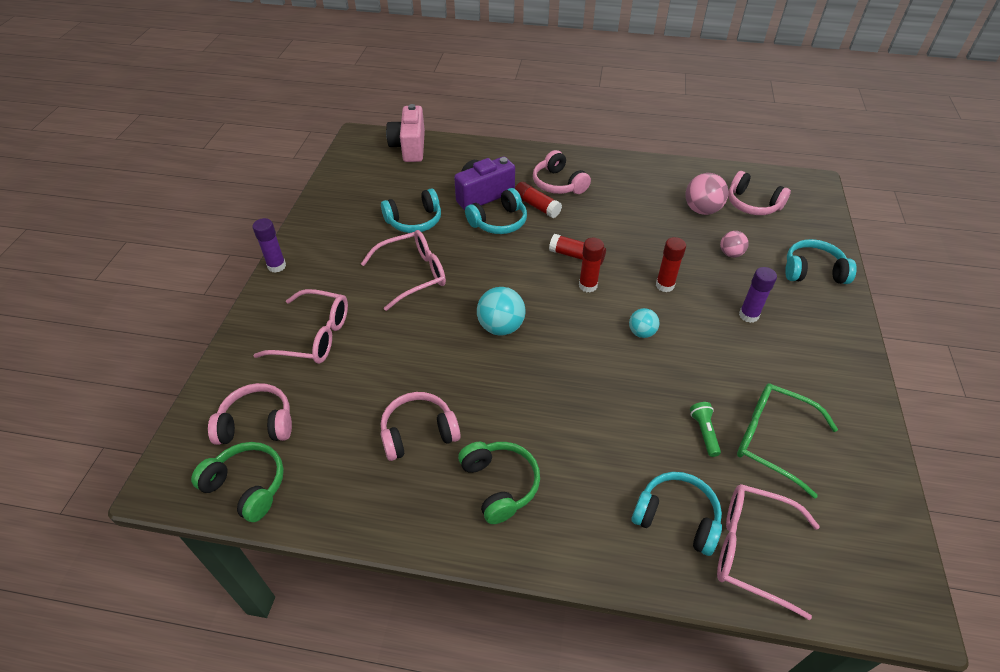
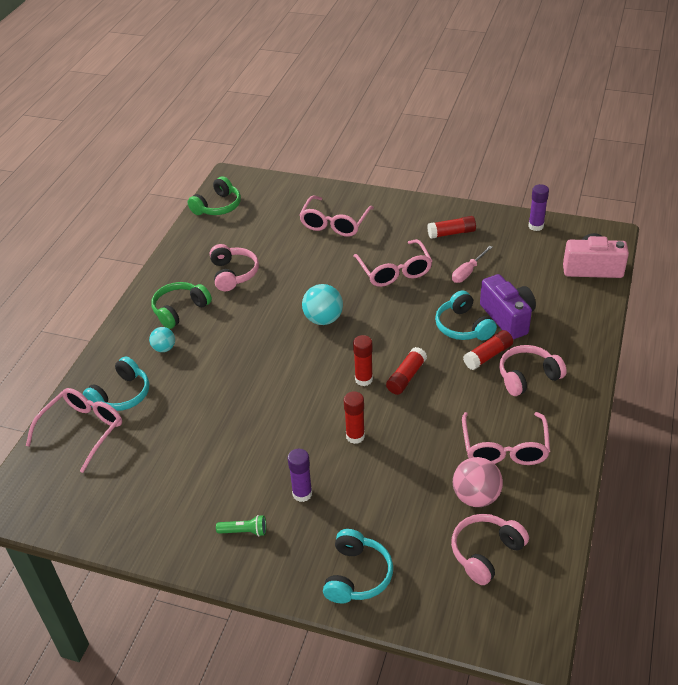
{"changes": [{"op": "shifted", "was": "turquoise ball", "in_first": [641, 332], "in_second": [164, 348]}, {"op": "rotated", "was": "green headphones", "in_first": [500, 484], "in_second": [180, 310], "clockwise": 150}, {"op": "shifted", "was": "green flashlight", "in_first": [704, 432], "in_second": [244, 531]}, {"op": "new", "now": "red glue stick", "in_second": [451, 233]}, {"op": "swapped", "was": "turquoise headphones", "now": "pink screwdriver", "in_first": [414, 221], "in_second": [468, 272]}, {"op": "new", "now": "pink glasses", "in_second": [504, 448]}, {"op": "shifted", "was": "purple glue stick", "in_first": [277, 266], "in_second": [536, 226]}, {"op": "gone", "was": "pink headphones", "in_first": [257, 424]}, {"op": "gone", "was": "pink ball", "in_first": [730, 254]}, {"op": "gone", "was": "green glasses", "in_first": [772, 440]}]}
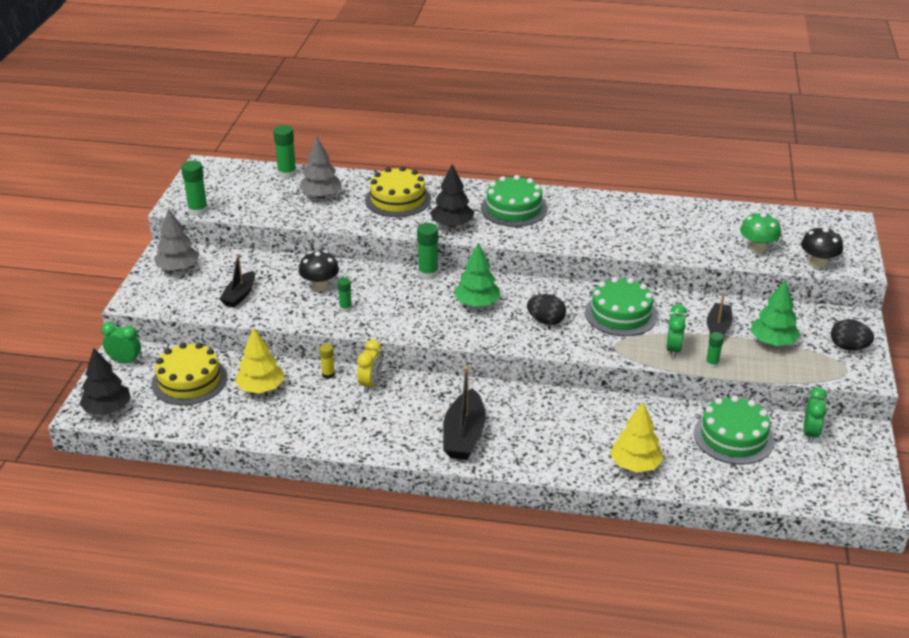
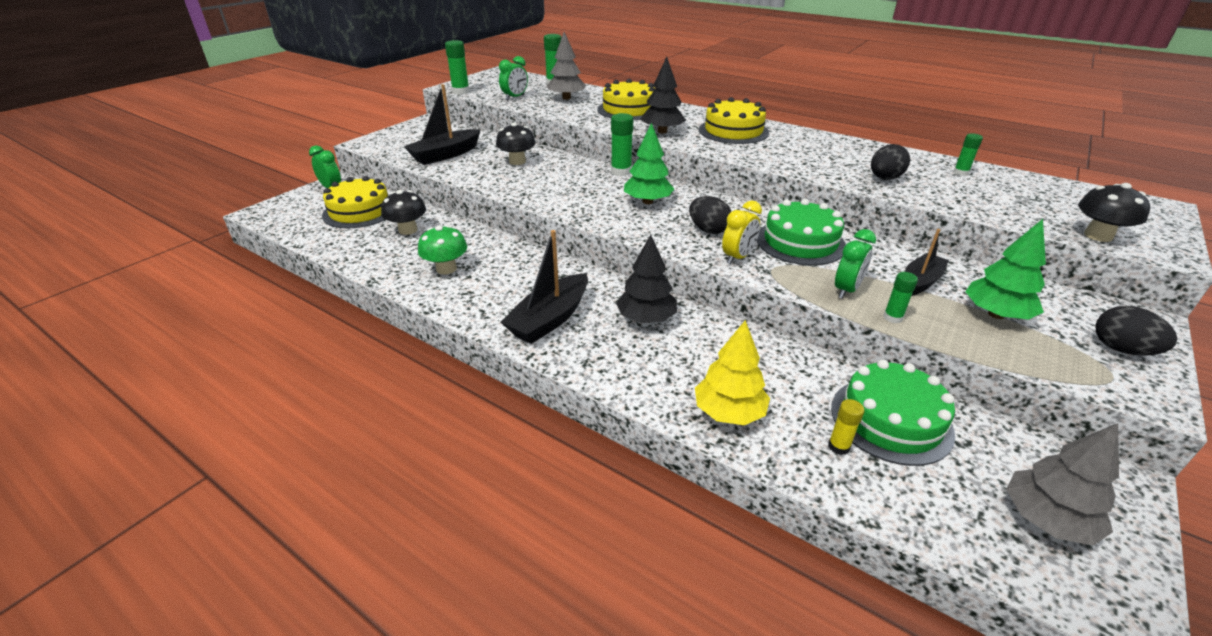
{"changes": [{"op": "swapped", "was": "yellow tree", "now": "black mushroom", "in_first": [261, 388], "in_second": [408, 230]}, {"op": "scaled", "was": "black boat", "in_first": [239, 295], "in_second": [445, 155], "ratio": 1.55}, {"op": "shifted", "was": "green mushroom", "in_first": [757, 248], "in_second": [446, 268]}, {"op": "shifted", "was": "green clock", "in_first": [810, 433], "in_second": [515, 97]}, {"op": "shifted", "was": "black tree", "in_first": [107, 409], "in_second": [646, 318]}, {"op": "repainted", "was": "green cake", "now": "yellow cake", "in_first": [514, 208], "in_second": [733, 131]}, {"op": "shifted", "was": "yellow clock", "in_first": [370, 384], "in_second": [738, 257]}, {"op": "shifted", "was": "yellow glue stick", "in_first": [328, 374], "in_second": [838, 446]}, {"op": "new", "now": "black egg", "in_second": [884, 178]}, {"op": "shifted", "was": "green glue stick", "in_first": [345, 308], "in_second": [961, 172]}, {"op": "shifted", "was": "grey tree", "in_first": [178, 268], "in_second": [1046, 520]}]}
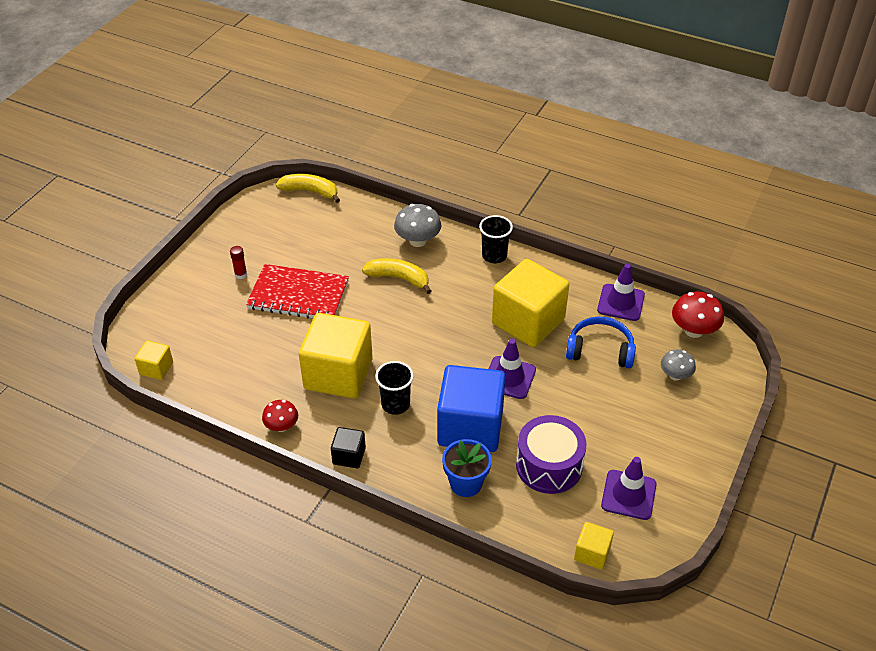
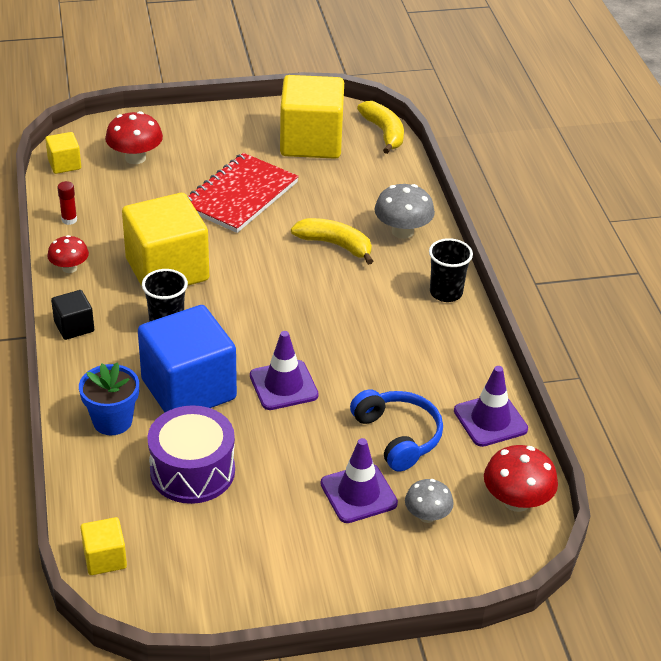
{"changes": [{"op": "shifted", "was": "red glue stick", "in_first": [241, 275], "in_second": [69, 220]}, {"op": "new", "now": "red mushroom", "in_second": [135, 158]}, {"op": "rotated", "was": "red notebook", "in_first": [298, 295], "in_second": [240, 195], "clockwise": 60}, {"op": "shifted", "was": "yellow cube", "in_first": [528, 321], "in_second": [311, 142]}, {"op": "rotated", "was": "yellow banana", "in_first": [399, 278], "in_second": [335, 245], "clockwise": -45}, {"op": "shifted", "was": "purple traffic cone", "in_first": [628, 495], "in_second": [358, 493]}]}
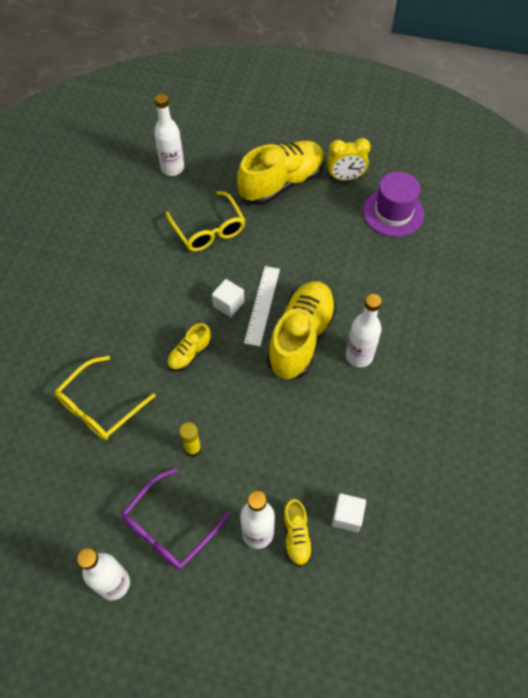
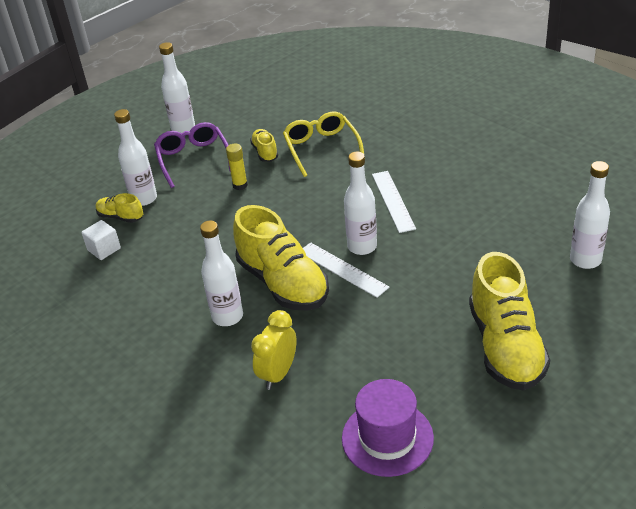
{"changes": [{"op": "shifted", "was": "yellow shoe", "in_first": [189, 354], "in_second": [265, 152]}, {"op": "shifted", "was": "yellow clock", "in_first": [345, 178], "in_second": [278, 374]}, {"op": "swapped", "was": "white cube", "now": "white bottle", "in_first": [228, 304], "in_second": [362, 247]}, {"op": "new", "now": "white ruler", "in_second": [393, 201]}, {"op": "gone", "was": "yellow glasses", "in_first": [208, 229]}]}
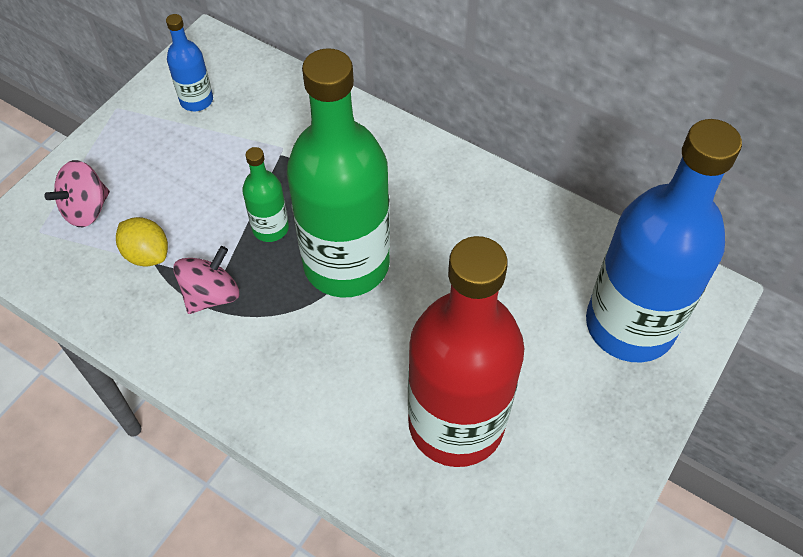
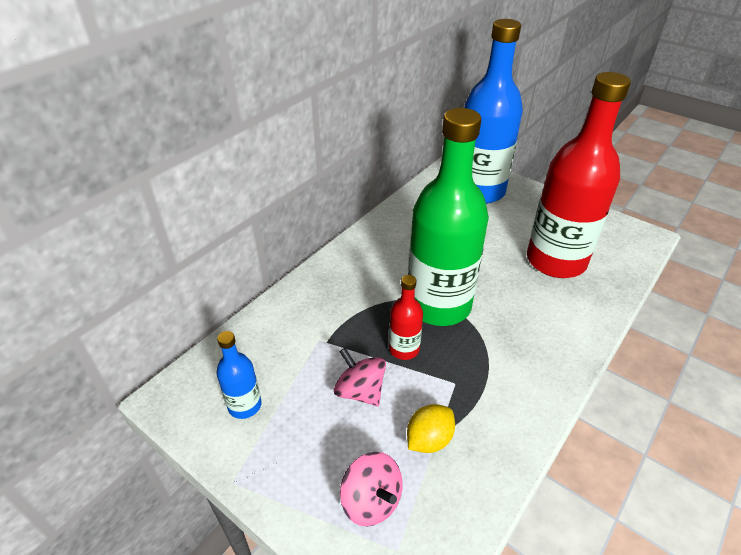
{"changes": [{"op": "shifted", "was": "pink spinning top", "in_first": [211, 295], "in_second": [360, 391]}, {"op": "repainted", "was": "green bottle", "now": "red bottle", "in_first": [270, 228], "in_second": [404, 349]}]}
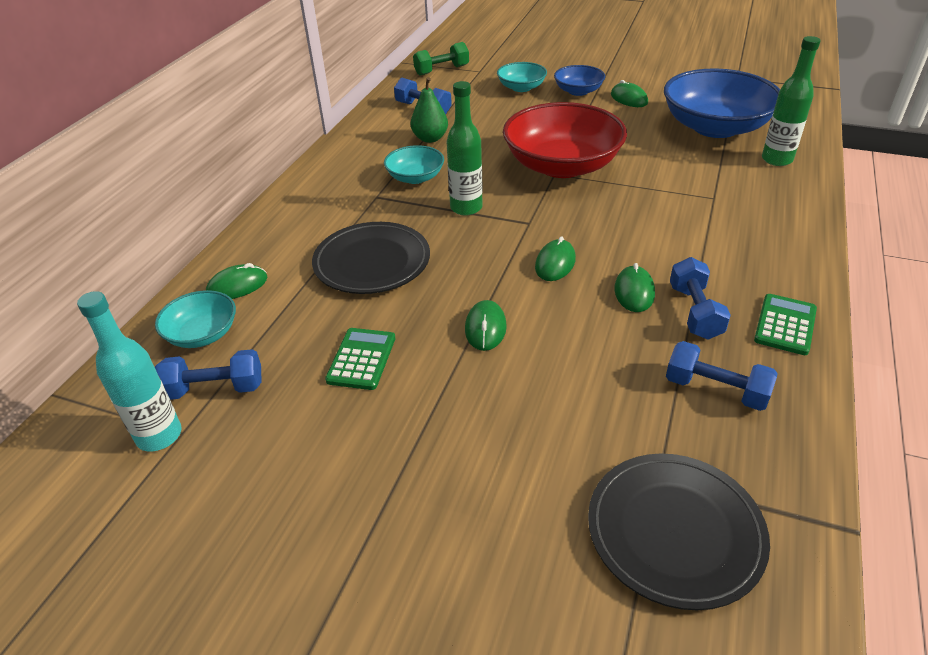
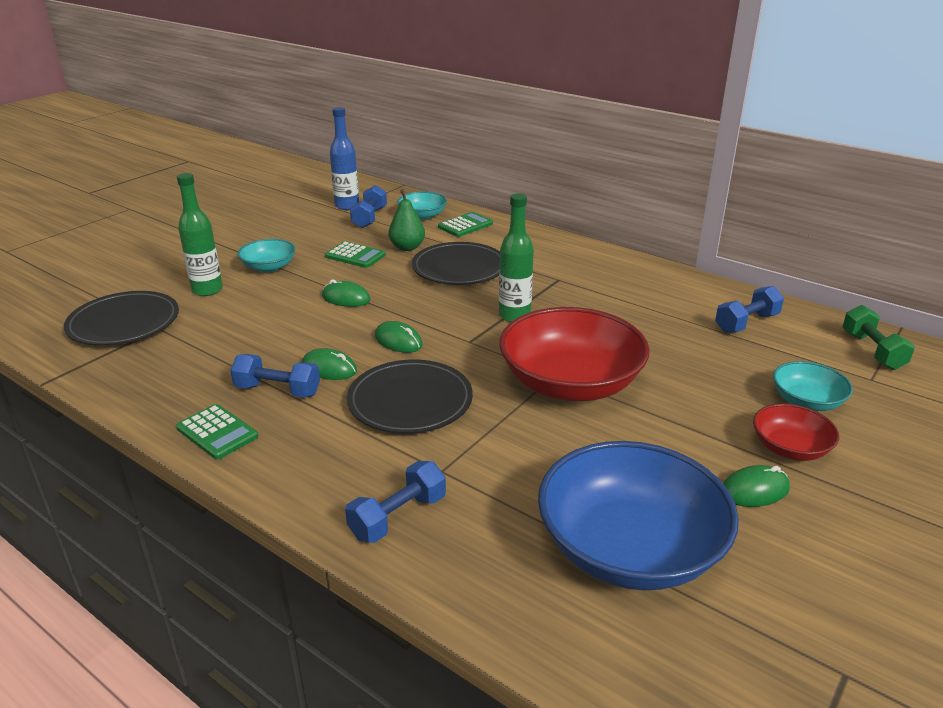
{"changes": [{"op": "shifted", "was": "green bottle", "in_first": [777, 159], "in_second": [207, 290]}, {"op": "shifted", "was": "turquoise bowl", "in_first": [415, 177], "in_second": [269, 267]}, {"op": "repainted", "was": "turquoise bottle", "now": "blue bottle", "in_first": [159, 435], "in_second": [347, 206]}, {"op": "shifted", "was": "blue dumbbell", "in_first": [715, 390], "in_second": [398, 517]}, {"op": "new", "now": "black plate", "in_second": [410, 401]}, {"op": "shifted", "was": "green pear", "in_first": [430, 138], "in_second": [407, 247]}, {"op": "swapped", "was": "green mouse", "now": "green calculator", "in_first": [237, 286], "in_second": [465, 225]}, {"op": "repainted", "was": "blue bowl", "now": "red bowl", "in_first": [578, 91], "in_second": [790, 448]}]}
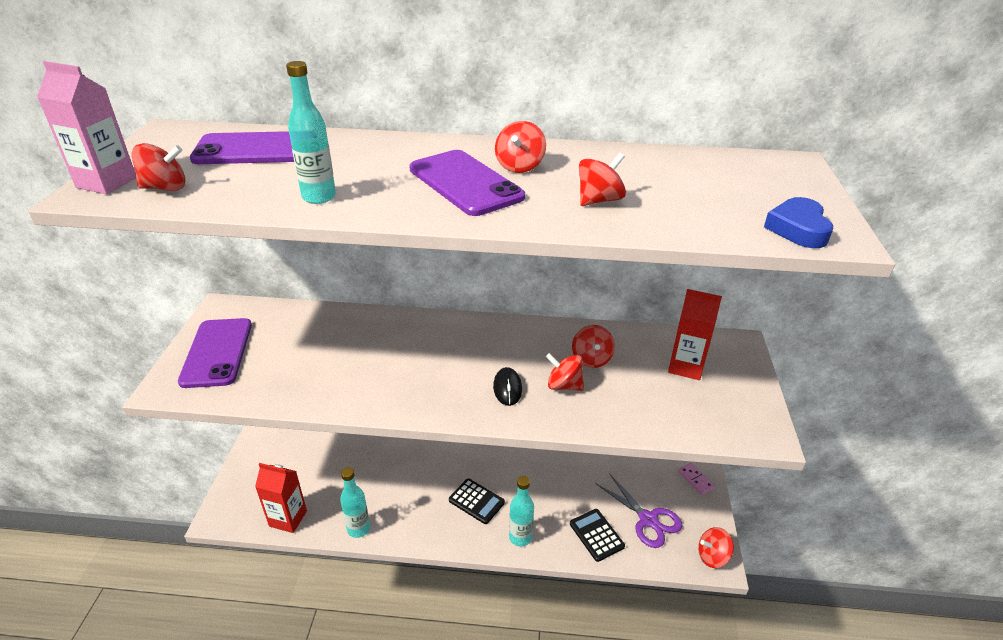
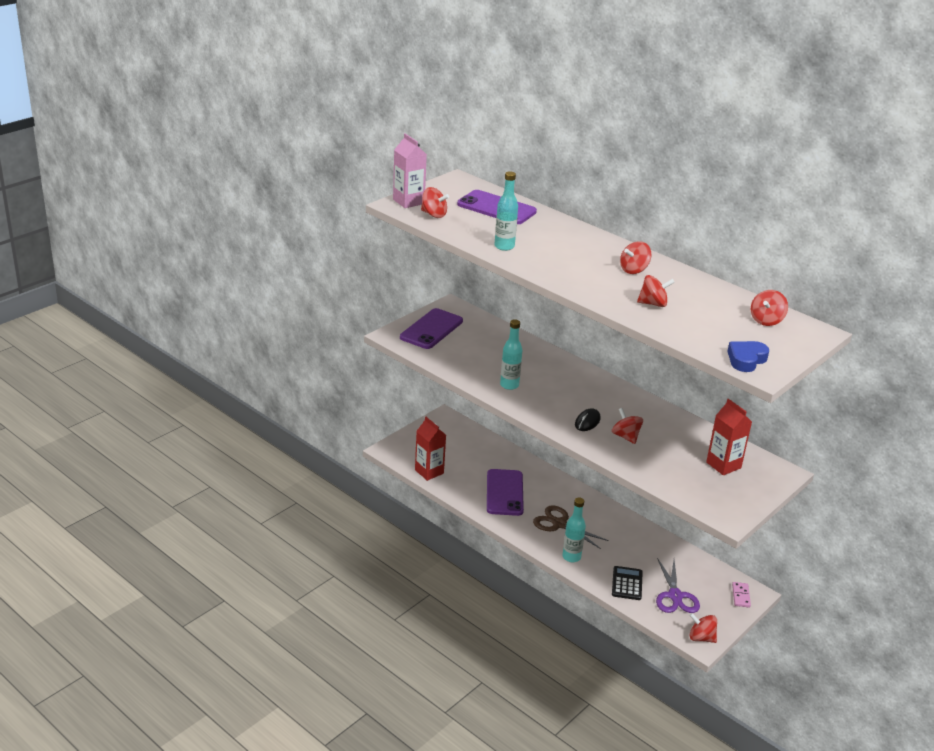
{"changes": [{"op": "shifted", "was": "purple phone", "in_first": [465, 183], "in_second": [504, 493]}, {"op": "shifted", "was": "turquoise bottle", "in_first": [358, 529], "in_second": [509, 385]}, {"op": "swapped", "was": "black calculator", "now": "brown scissors", "in_first": [476, 501], "in_second": [559, 524]}, {"op": "shifted", "was": "red spinning top", "in_first": [591, 359], "in_second": [766, 320]}]}
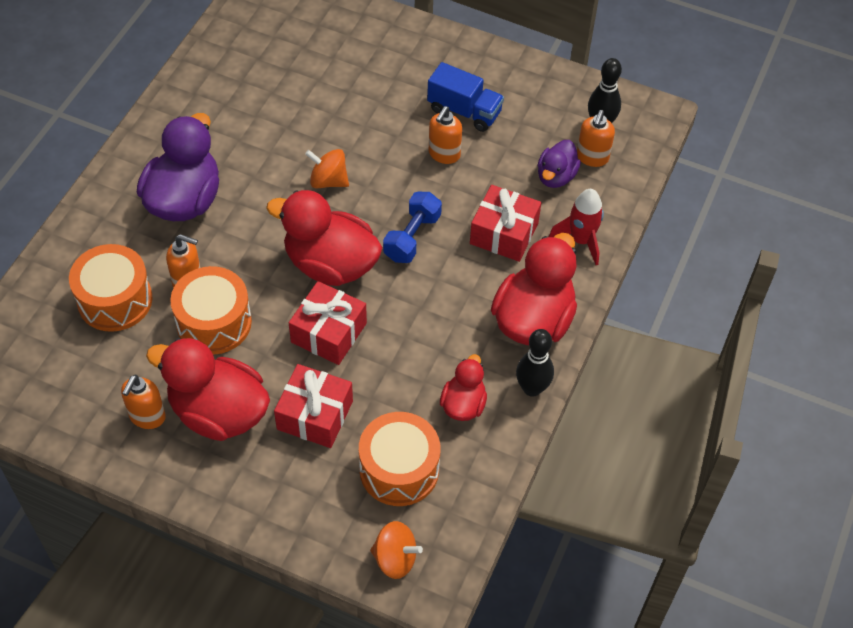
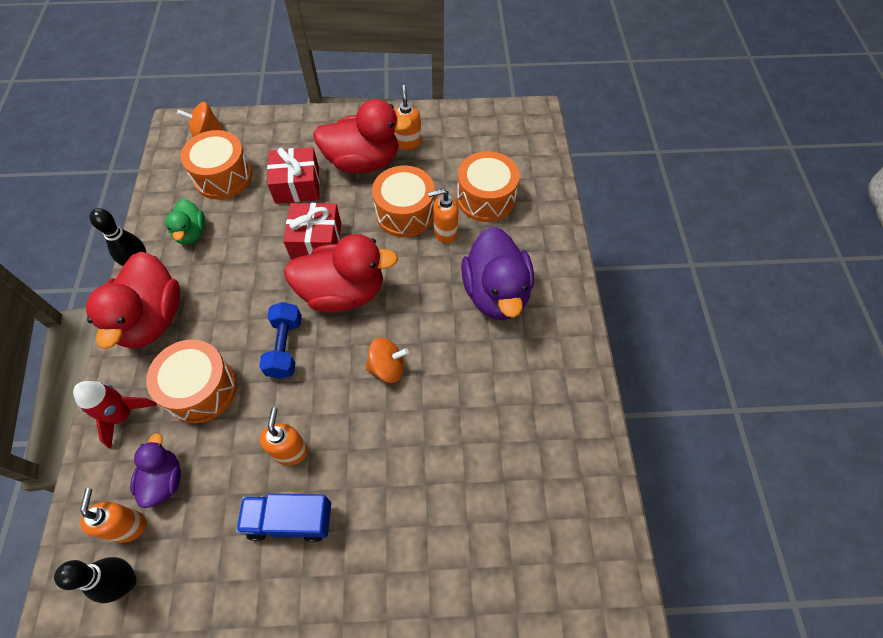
{"changes": [{"op": "swapped", "was": "red gift", "now": "orange drum", "in_first": [504, 233], "in_second": [201, 389]}, {"op": "repainted", "was": "red duck", "now": "green duck", "in_first": [463, 404], "in_second": [191, 233]}]}
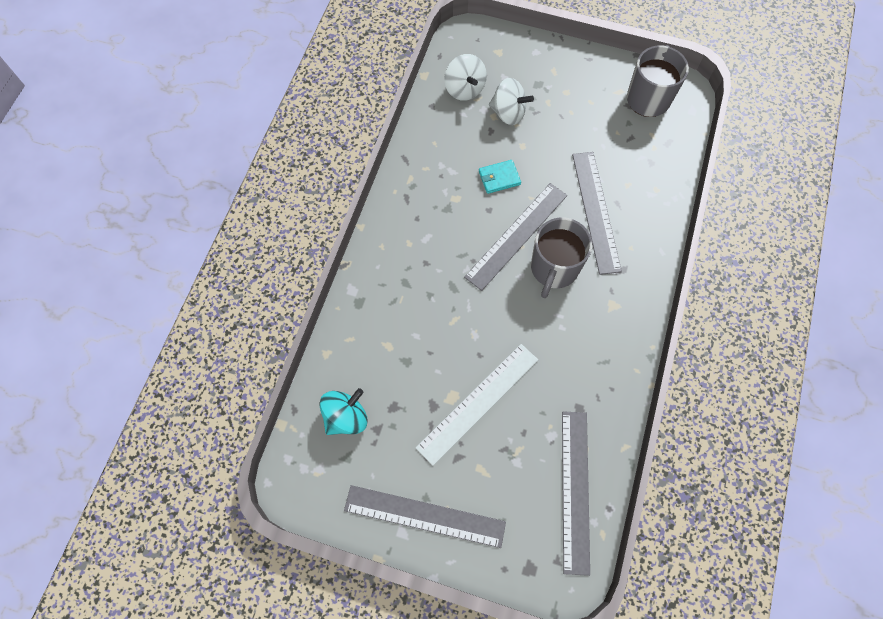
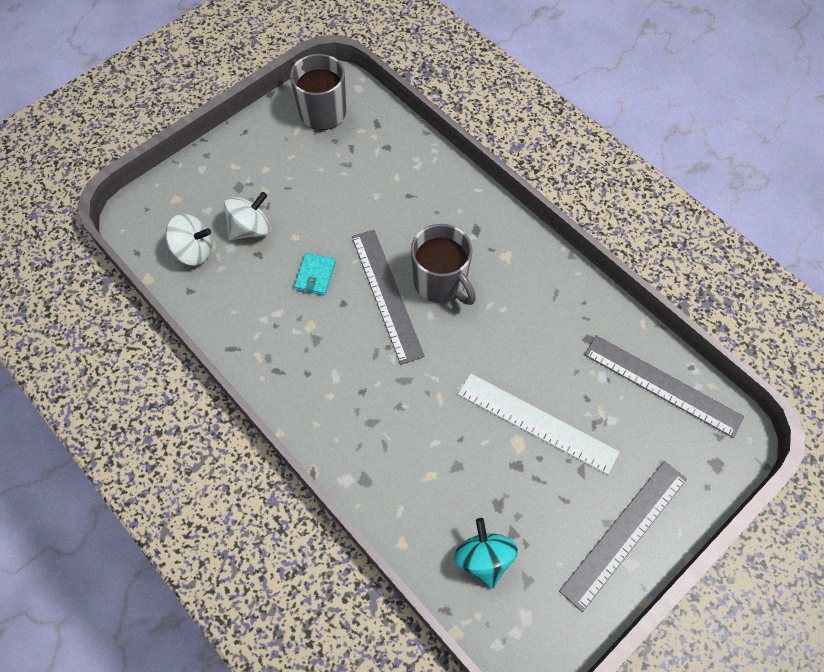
{"changes": [{"op": "rotated", "was": "white ruler", "in_first": [478, 403], "in_second": [537, 422], "clockwise": -45}, {"op": "gone", "was": "grey ruler", "in_first": [595, 211]}]}
